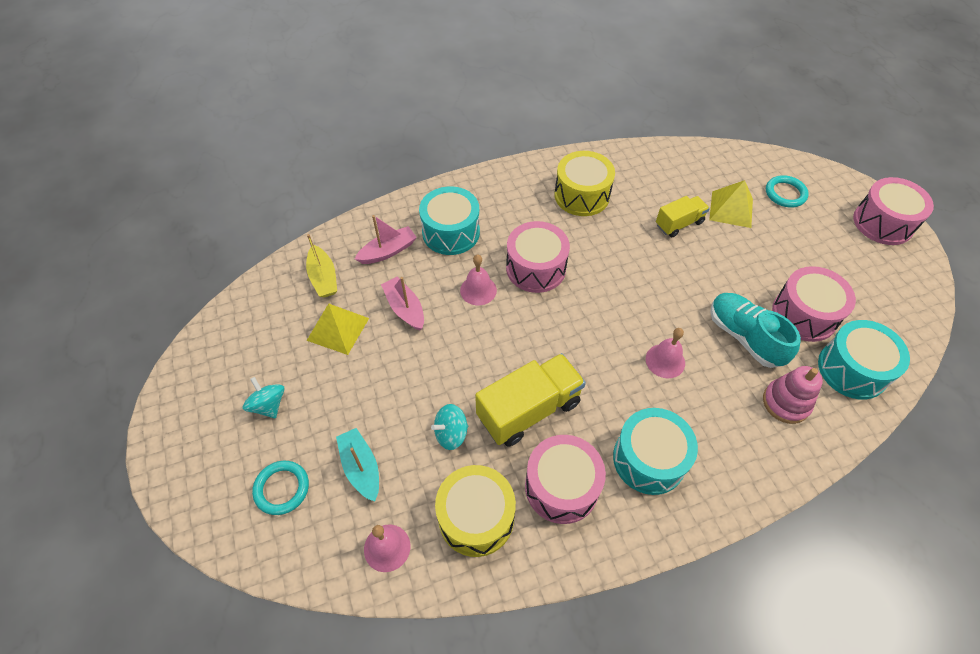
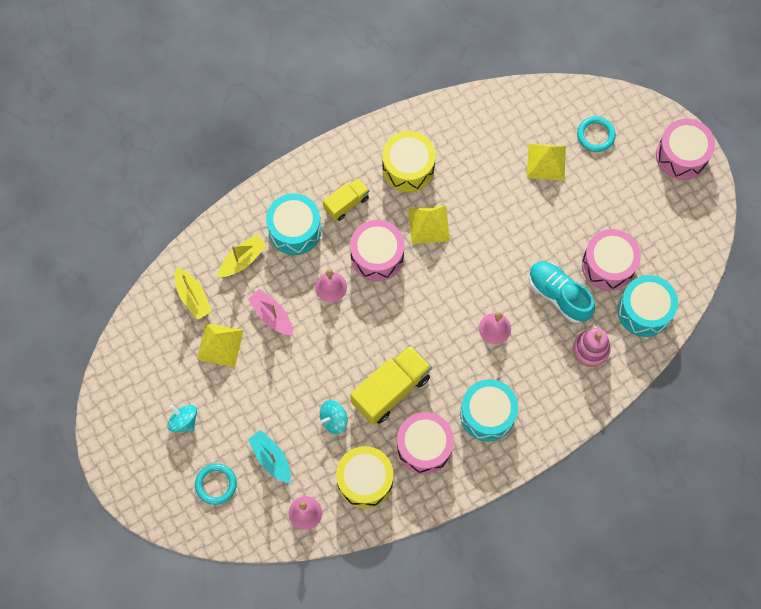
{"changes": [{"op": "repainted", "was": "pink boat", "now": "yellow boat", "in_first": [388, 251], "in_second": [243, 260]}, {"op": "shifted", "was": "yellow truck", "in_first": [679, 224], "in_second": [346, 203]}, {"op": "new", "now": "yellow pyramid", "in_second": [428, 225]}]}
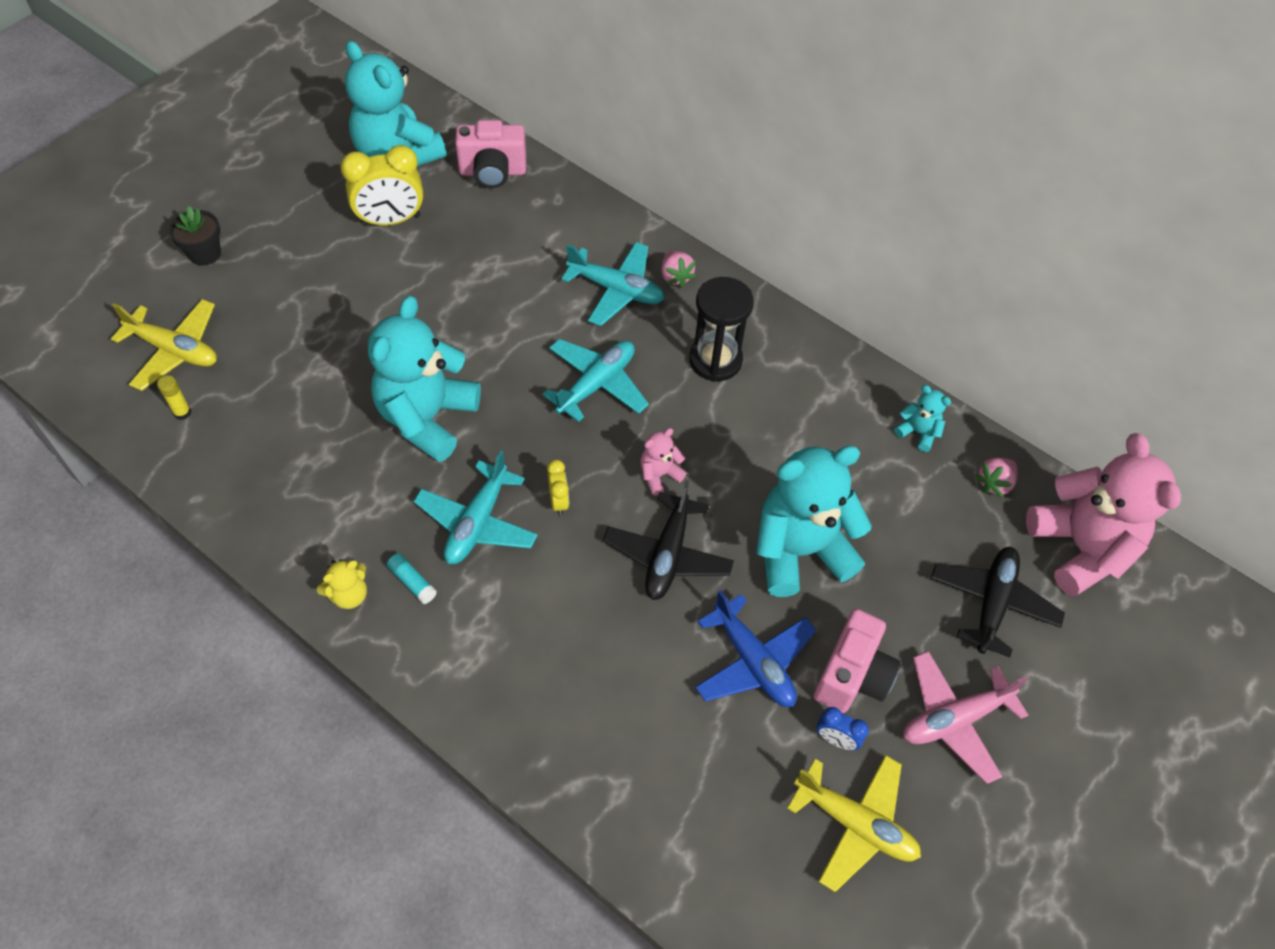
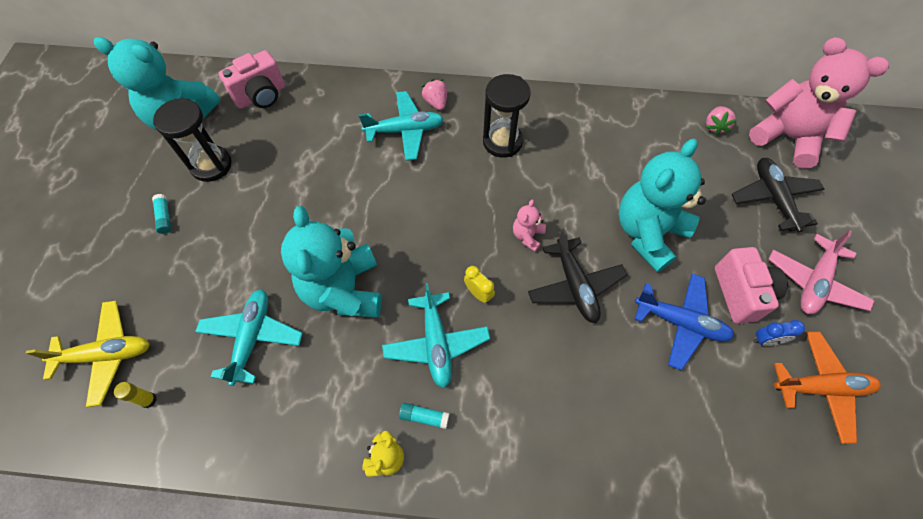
{"changes": [{"op": "new", "now": "turquoise glue stick", "in_second": [165, 217]}, {"op": "swapped", "was": "yellow clock", "now": "black hourglass", "in_first": [391, 220], "in_second": [211, 165]}, {"op": "shifted", "was": "turquoise plane", "in_first": [596, 384], "in_second": [252, 338]}, {"op": "rotated", "was": "pink strawberry", "in_first": [675, 277], "in_second": [436, 102], "clockwise": -150}, {"op": "repainted", "was": "yellow plane", "now": "orange plane", "in_first": [855, 824], "in_second": [820, 387]}, {"op": "gone", "was": "black flower pot", "in_first": [205, 253]}, {"op": "gone", "was": "turquoise teddy bear", "in_first": [918, 432]}]}
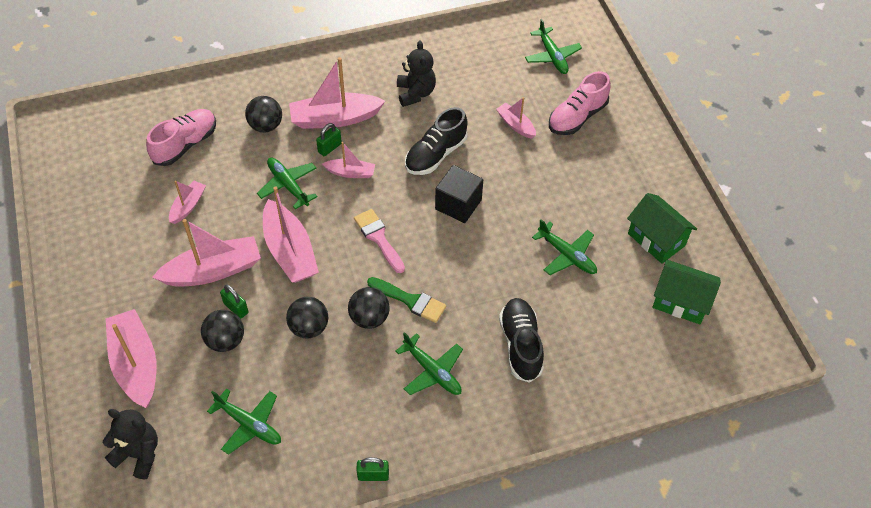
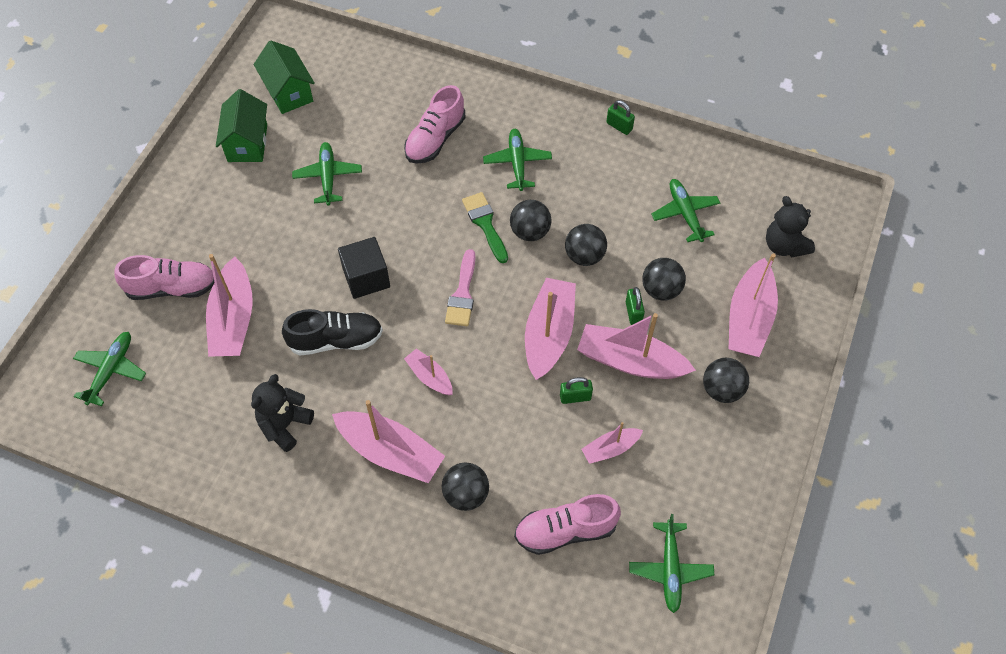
{"changes": [{"op": "scaled", "was": "pink boat", "in_first": [515, 125], "in_second": [233, 319], "ratio": 1.86}, {"op": "repainted", "was": "black shoe", "now": "pink shoe", "in_first": [520, 345], "in_second": [435, 139]}, {"op": "shifted", "was": "green padlock", "in_first": [329, 148], "in_second": [575, 397]}, {"op": "shifted", "was": "green plane", "in_first": [288, 186], "in_second": [670, 569]}, {"op": "new", "now": "black ball", "in_second": [722, 390]}]}
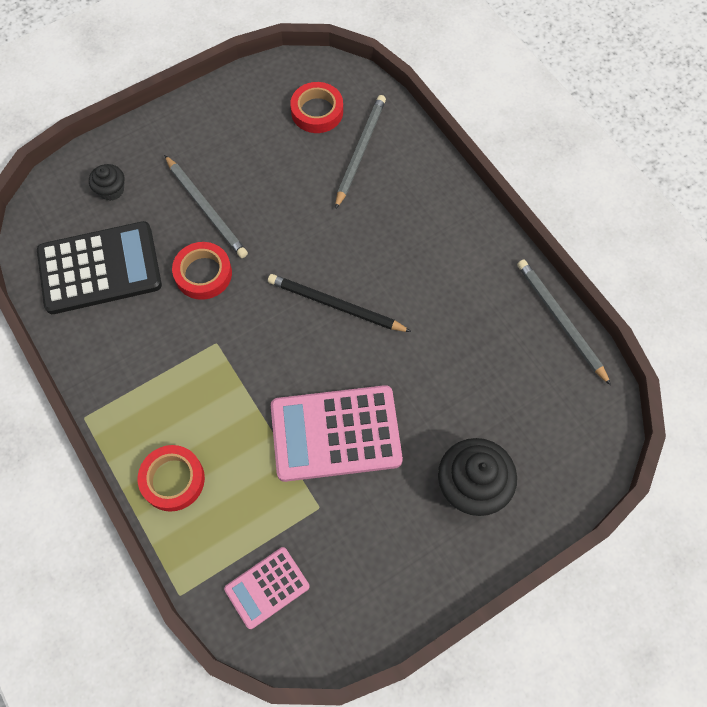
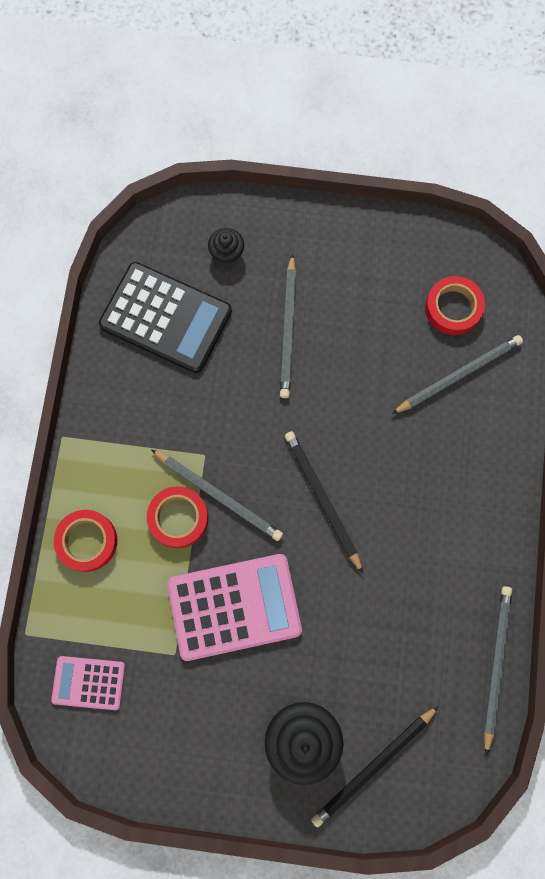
{"changes": [{"op": "shifted", "was": "red tape", "in_first": [203, 274], "in_second": [178, 518]}, {"op": "new", "now": "grey pencil", "in_second": [219, 495]}, {"op": "rotated", "was": "pink calculator", "in_first": [335, 433], "in_second": [234, 606], "clockwise": 135}, {"op": "new", "now": "black pencil", "in_second": [373, 766]}]}
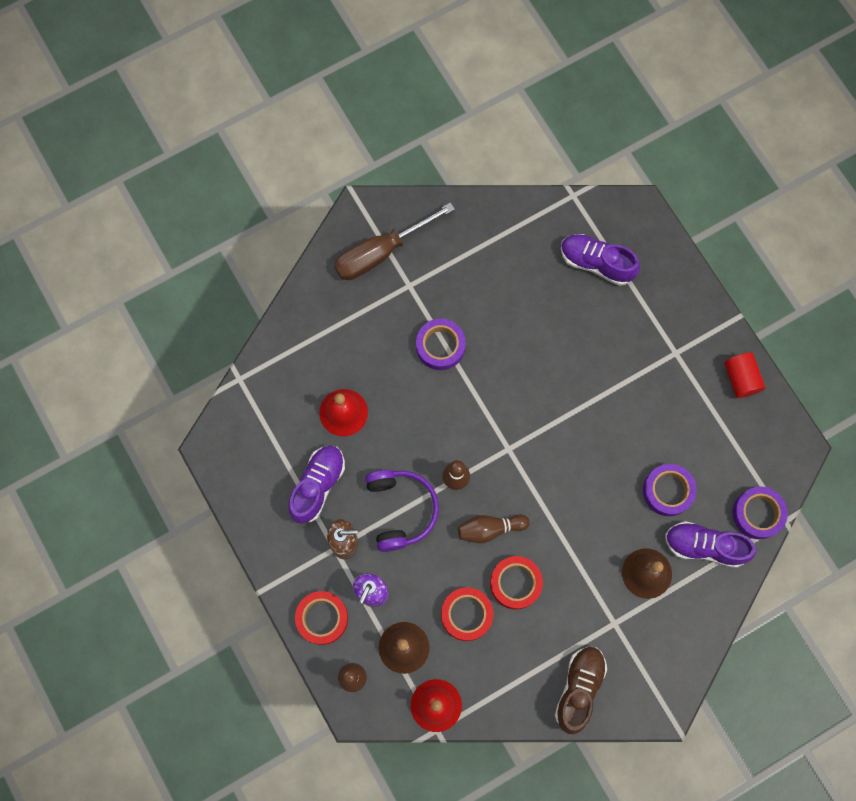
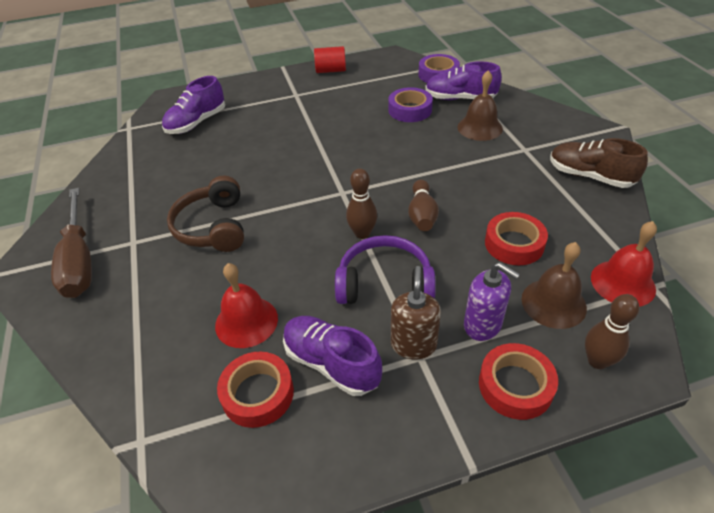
{"changes": [{"op": "swapped", "was": "purple tape", "now": "brown headphones", "in_first": [440, 346], "in_second": [213, 226]}, {"op": "shifted", "was": "red tape", "in_first": [515, 583], "in_second": [258, 393]}, {"op": "rotated", "was": "purple shoe", "in_first": [705, 546], "in_second": [460, 98], "clockwise": 75}]}
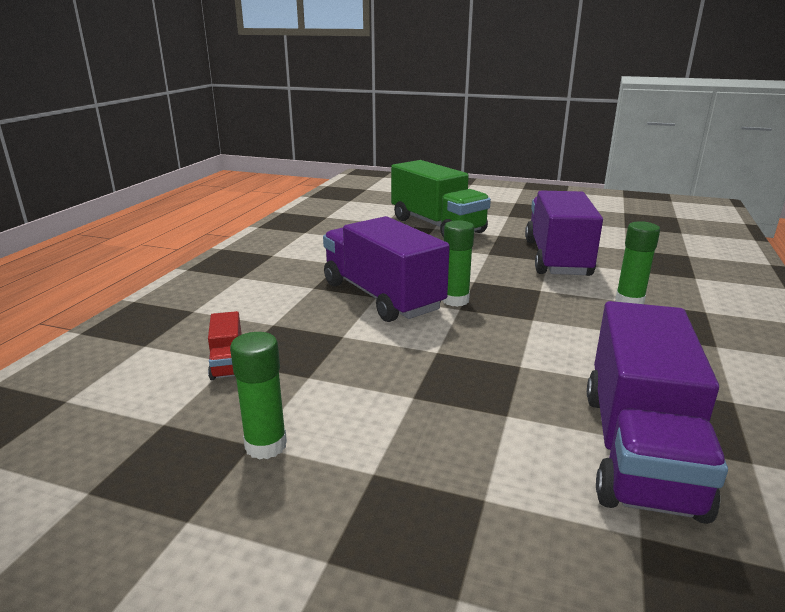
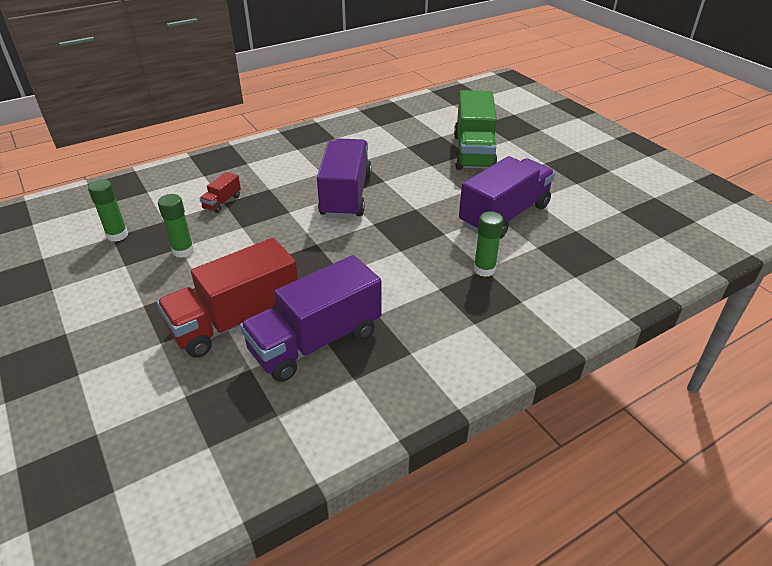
{"changes": [{"op": "shifted", "was": "green glue stick", "in_first": [455, 300], "in_second": [117, 235]}, {"op": "new", "now": "red truck", "in_second": [236, 321]}]}
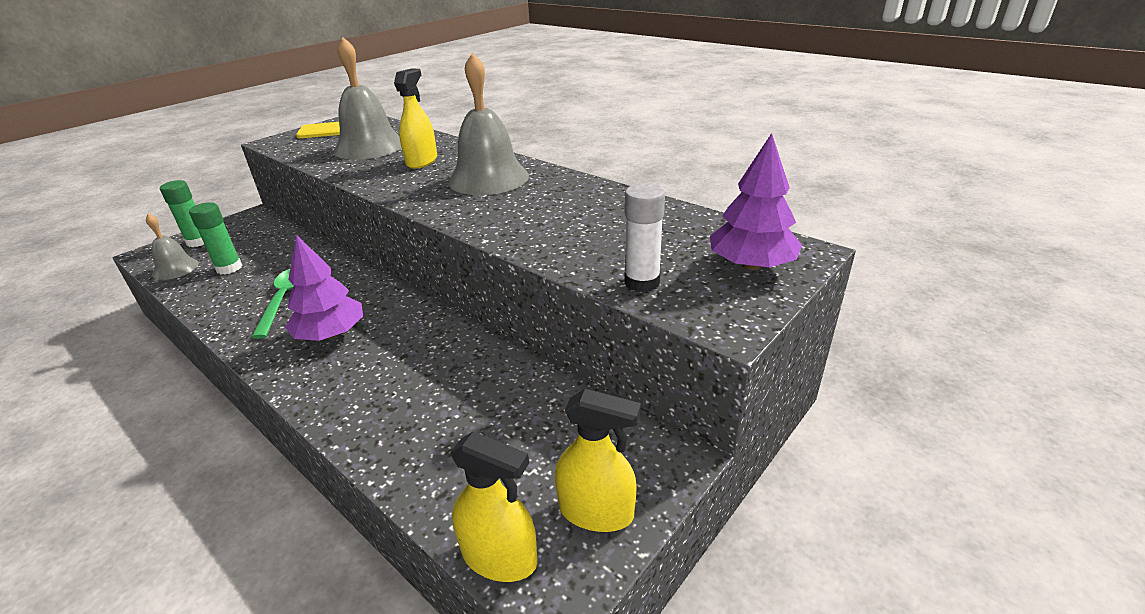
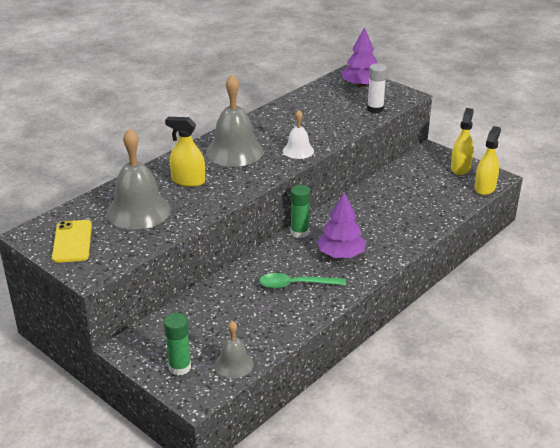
{"changes": [{"op": "new", "now": "white bell", "in_second": [298, 151]}, {"op": "shifted", "was": "green glue stick", "in_first": [229, 268], "in_second": [299, 232]}]}
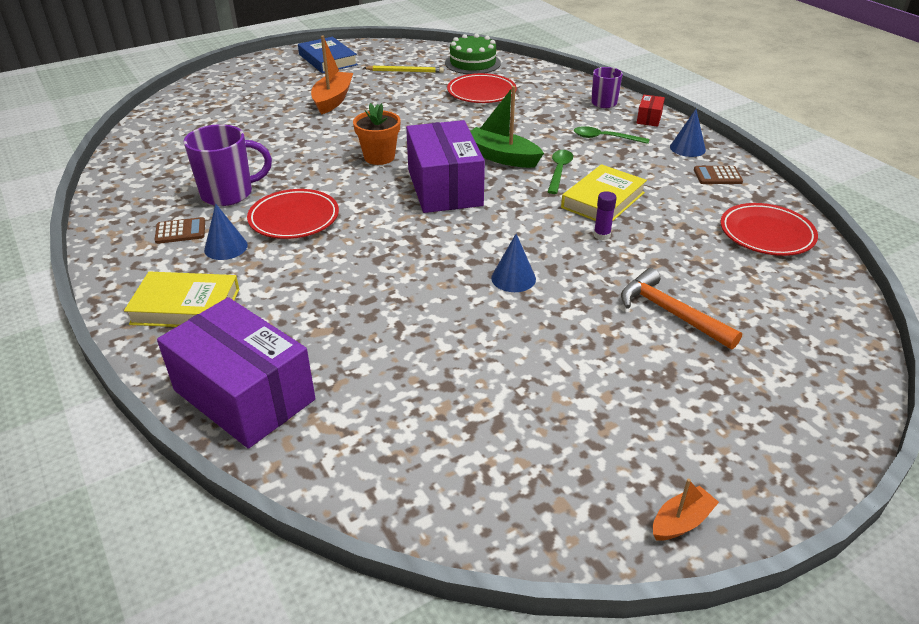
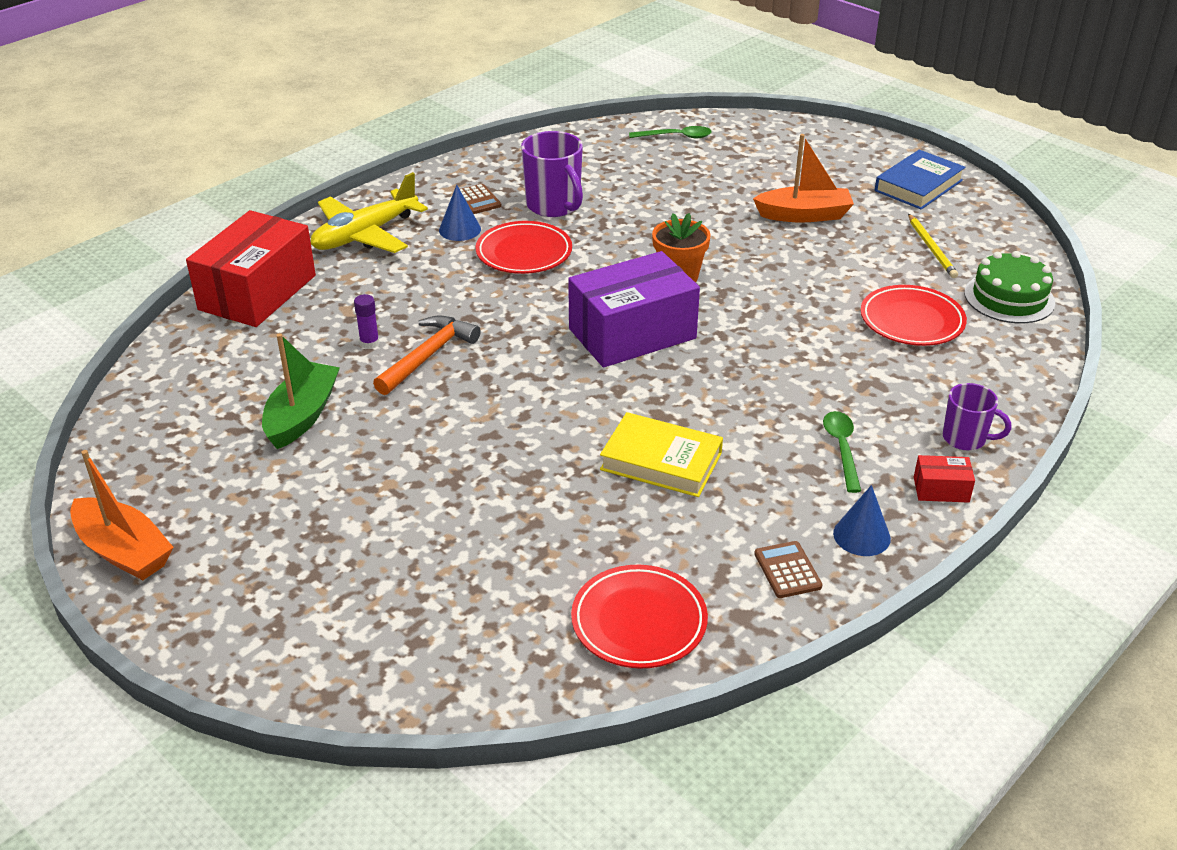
{"changes": [{"op": "scaled", "was": "orange boat", "in_first": [681, 522], "in_second": [124, 551], "ratio": 1.82}, {"op": "repainted", "was": "purple box", "now": "red box", "in_first": [244, 395], "in_second": [257, 292]}, {"op": "shifted", "was": "green boat", "in_first": [501, 157], "in_second": [302, 415]}, {"op": "swapped", "was": "yellow book", "now": "yellow plane", "in_first": [185, 306], "in_second": [365, 235]}, {"op": "shifted", "was": "purple glue stick", "in_first": [601, 235], "in_second": [369, 343]}, {"op": "shifted", "was": "orange hammer", "in_first": [670, 313], "in_second": [428, 356]}, {"op": "shifted", "was": "green spoon", "in_first": [559, 171], "in_second": [676, 137]}, {"op": "gone", "was": "blue cone", "in_first": [513, 278]}]}
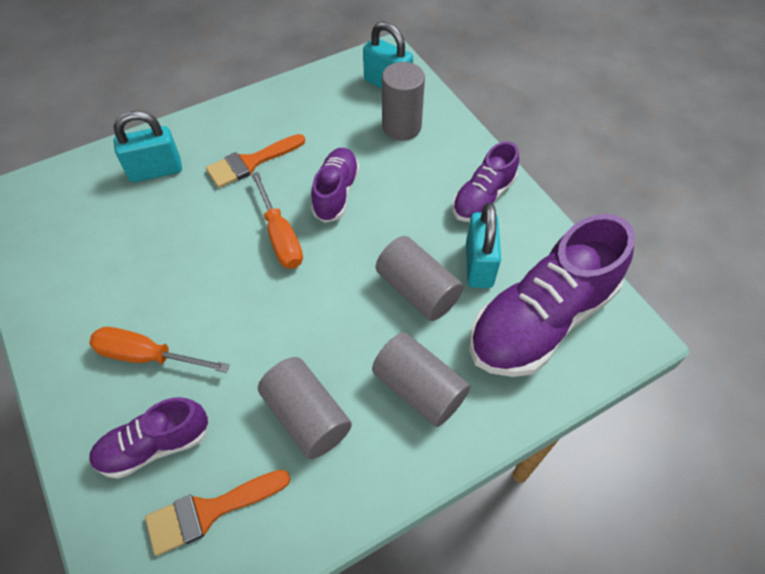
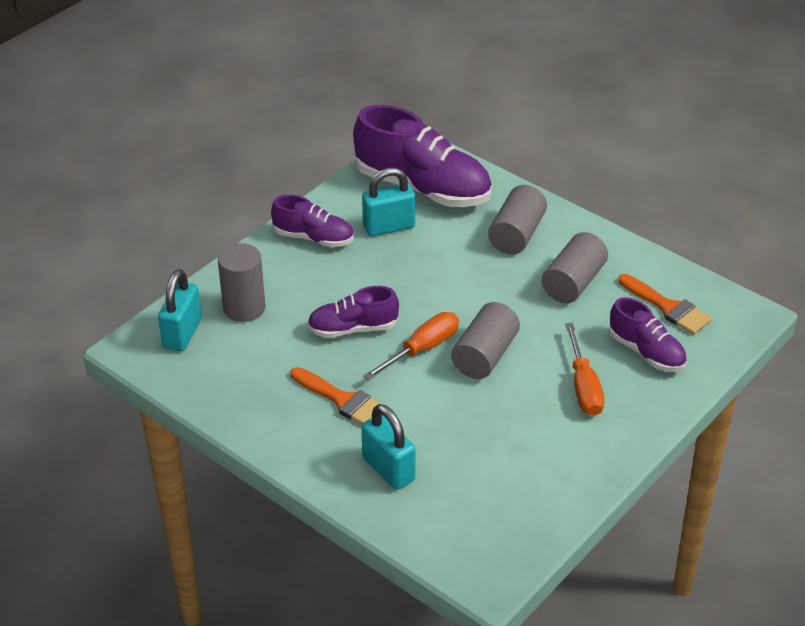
{"changes": [{"op": "shifted", "was": "grey cylinder", "in_first": [417, 290], "in_second": [485, 355]}]}
